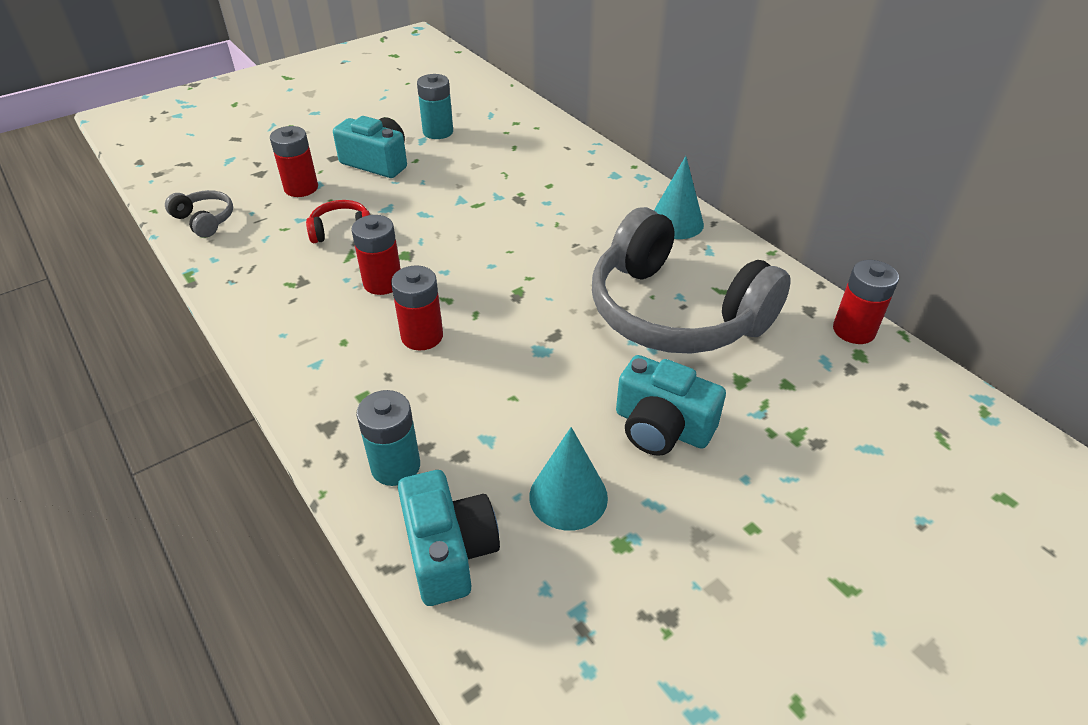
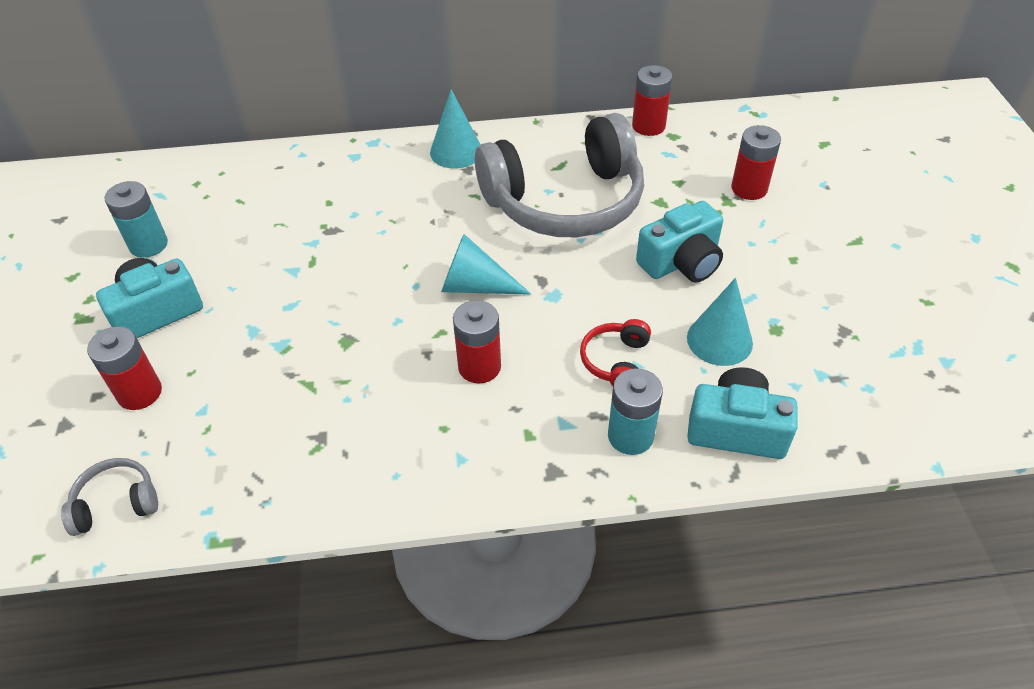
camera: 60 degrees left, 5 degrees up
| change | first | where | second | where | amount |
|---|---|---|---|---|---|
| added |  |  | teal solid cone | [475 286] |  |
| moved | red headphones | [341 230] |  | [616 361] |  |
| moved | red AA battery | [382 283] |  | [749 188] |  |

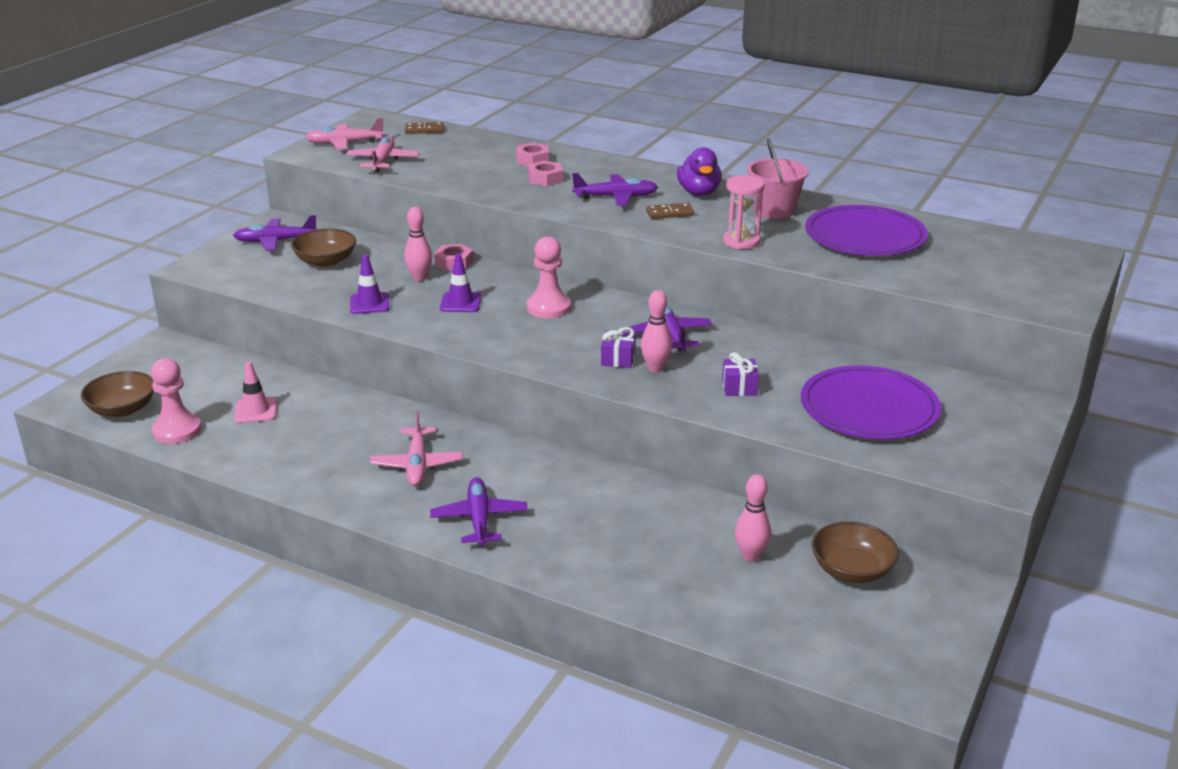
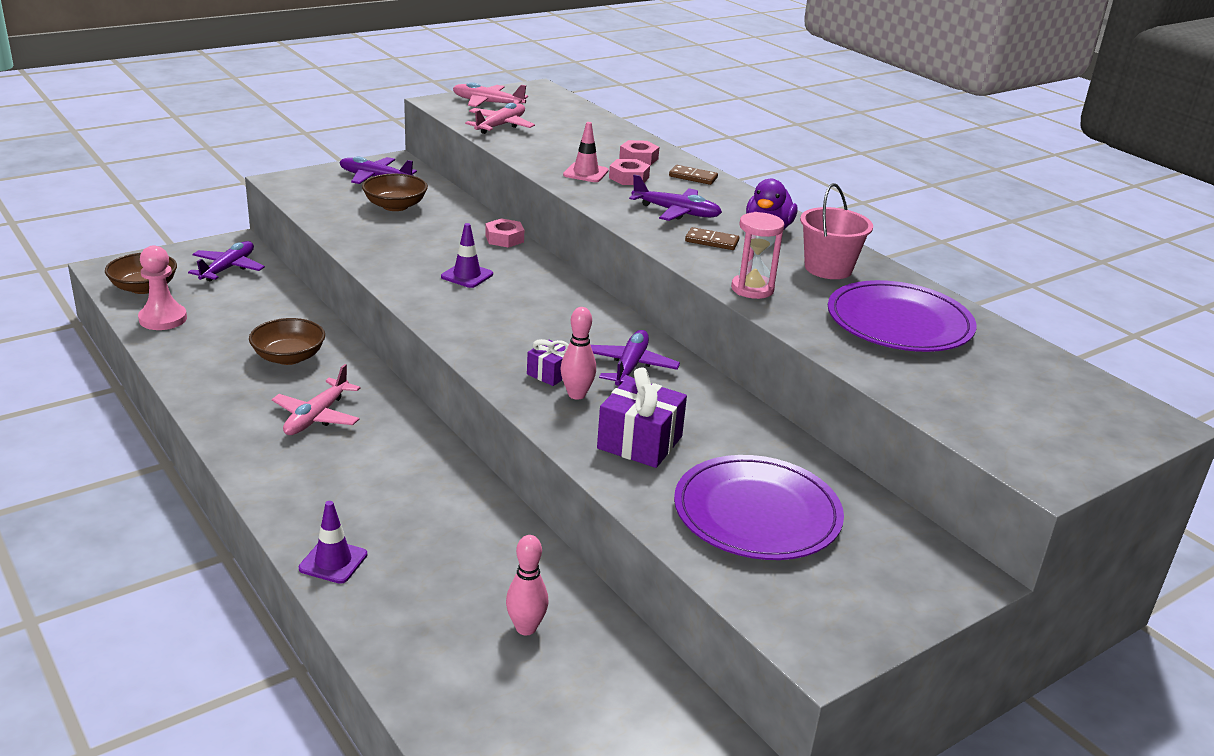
camera: 25 degrees right, 0 degrees up
| change | first | where | second | where | amount |
|---|---|---|---|---|---|
| removed | rosy tenpin | [419 278] |  |  |  |
| removed | rosy game pawn | [548 308] |  |  |  |
| moved | rosy traffic cone | [255 411] |  | [585 173] |  |
| moved | royal purple traffic cone | [369 303] |  | [333 561] |  |
| moved | brown domino tile | [424 130] |  | [693 177] |  |
| moved | royal purple plane | [479 519] |  | [228 269] |  |
| moved | brown bowl | [852 570] |  | [289 357] |  |
| resized | royal purple wrapped gift | [739 388] |  | [639 442] | x1.76 |

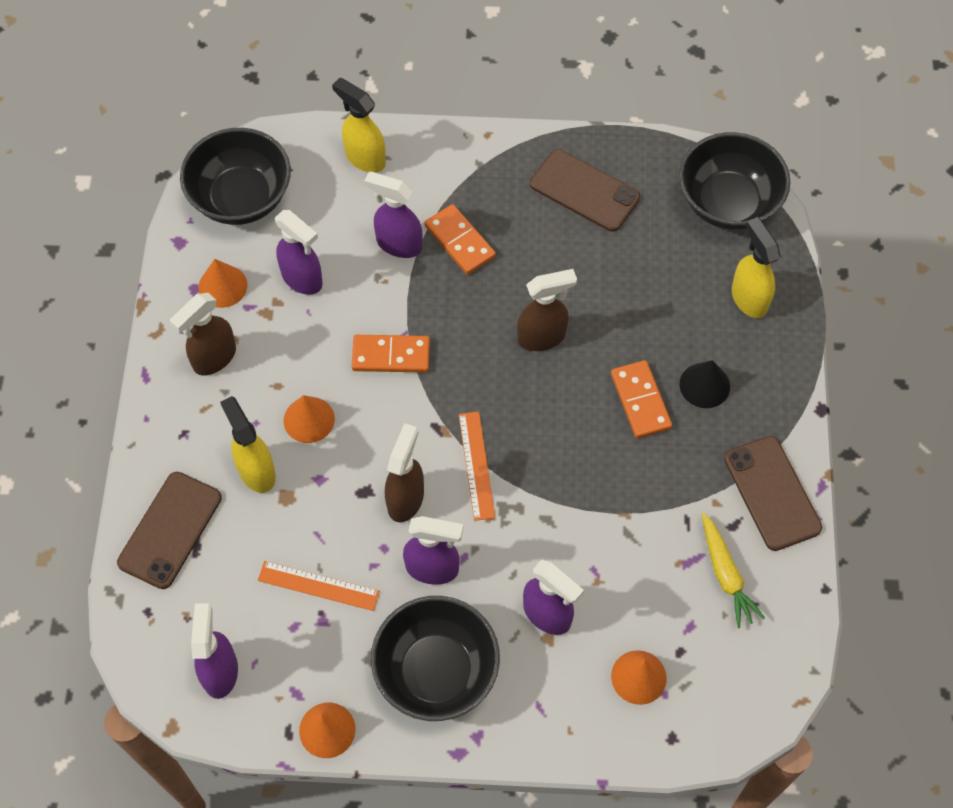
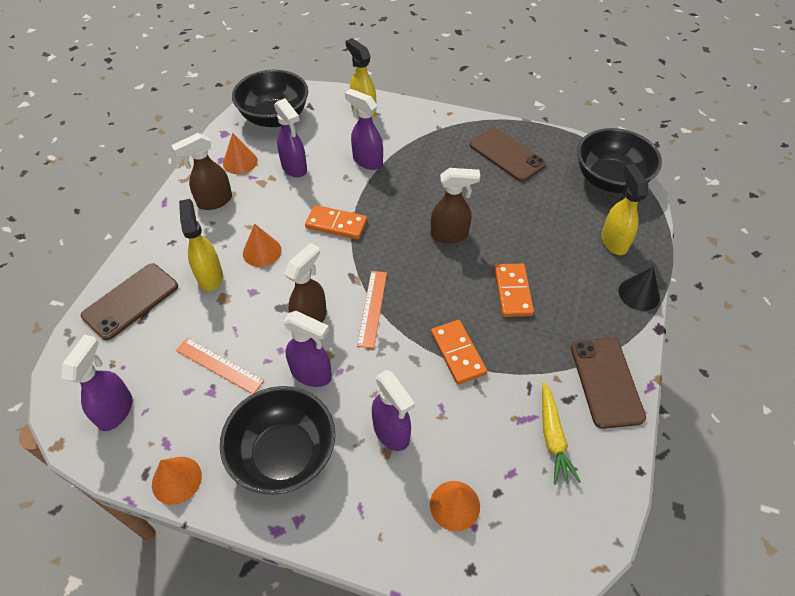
camera: 15 degrees right, 10 degrees down
| change | first | where | second | where | amount |
|---|---|---|---|---|---|
| moved | bright orange domino tile | [460 241] |  | [458 353] |  |
| moved | jet-black solid cone | [704 385] |  | [639 294] |  |

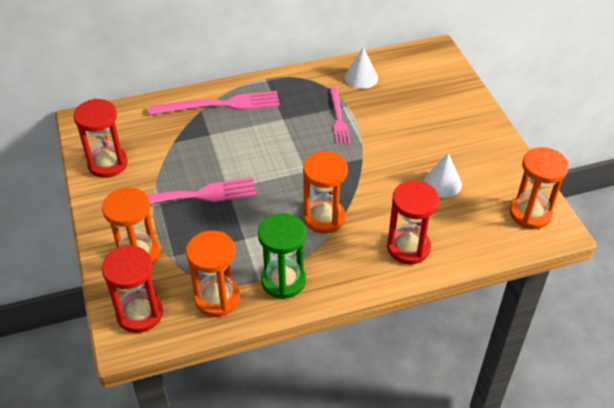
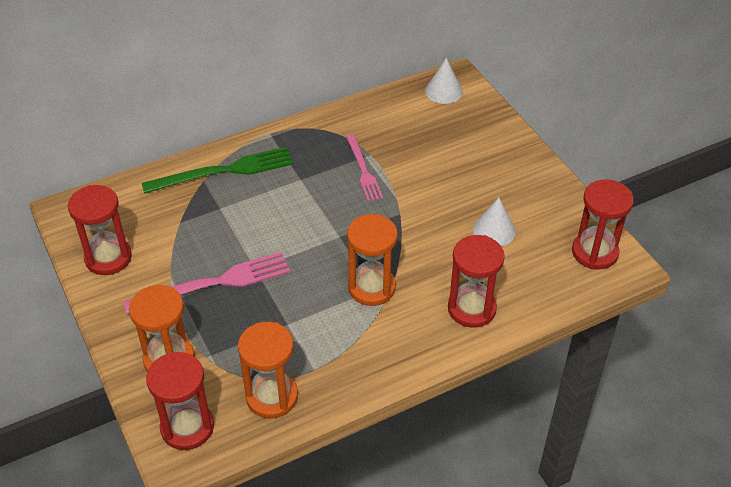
camera: 10 degrees left, 0 degrees up
| change | first | where | second | where | amount |
|---|---|---|---|---|---|
| removed | green sand timer | [283 280] |  |  |  |
| moved | pure white solid cone | [361 77] |  | [443 91] |  |
| recoloured | rosy dinner fork | [220 105] | green dinner fork | [224 171] |  |
| recoloured | bright orange sand timer | [530 213] | red sand timer | [594 252] |  |

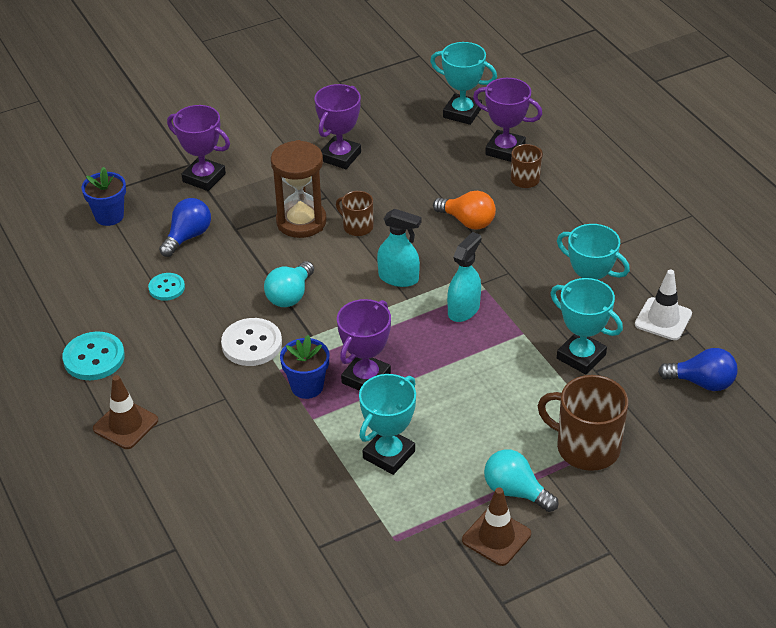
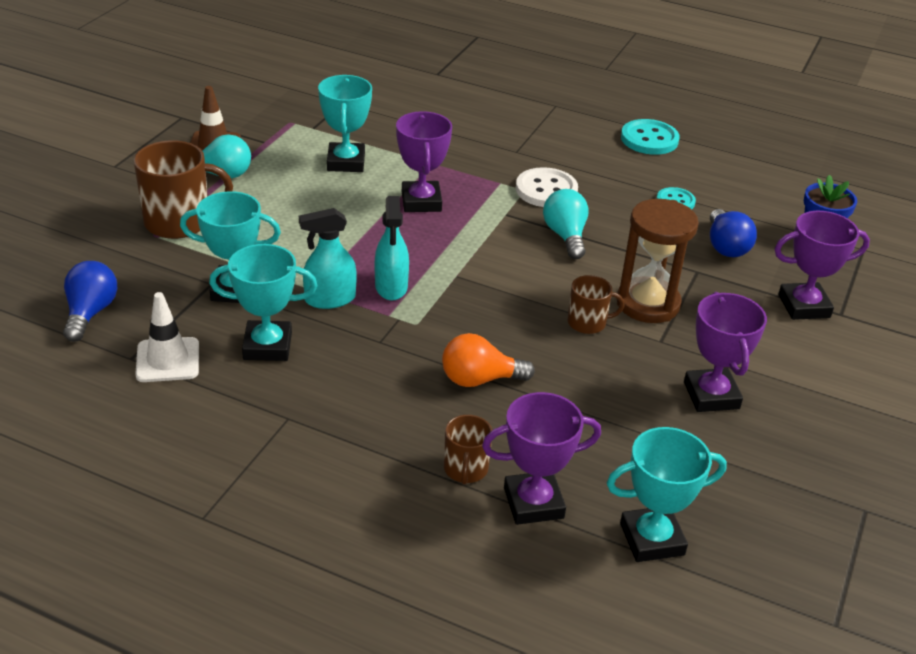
camera: 140 degrees right, 5 degrees down
| change | first | where | second | where | amount |
|---|---|---|---|---|---|
| removed | brown traffic cone | [125 425] |  |  |  |
| removed | cobalt plant pot | [307 386] |  |  |  |
| moved | teal spray bottle | [398 278] |  | [330 299] |  |
| turned | cobalt light bulb | [702 382] |  | [90 313] | 120 degrees clockwise |

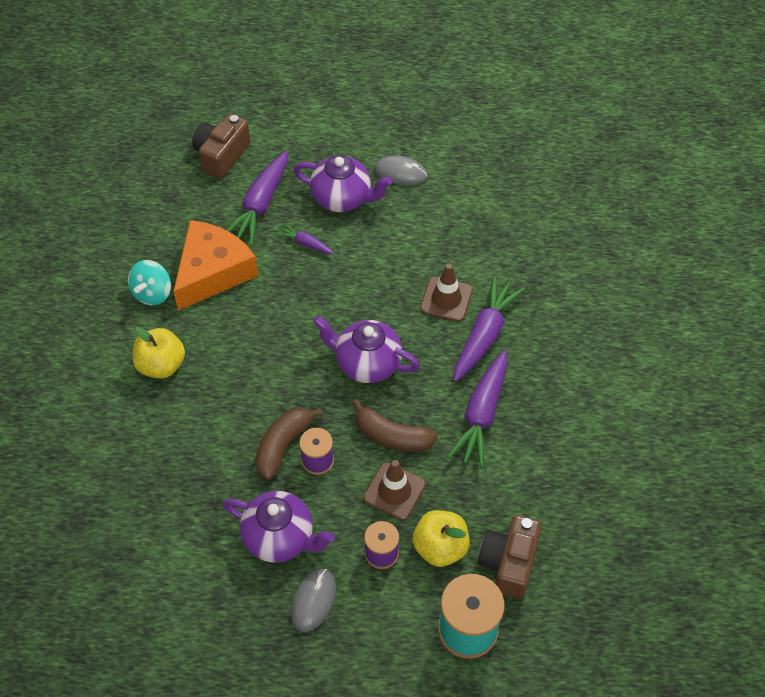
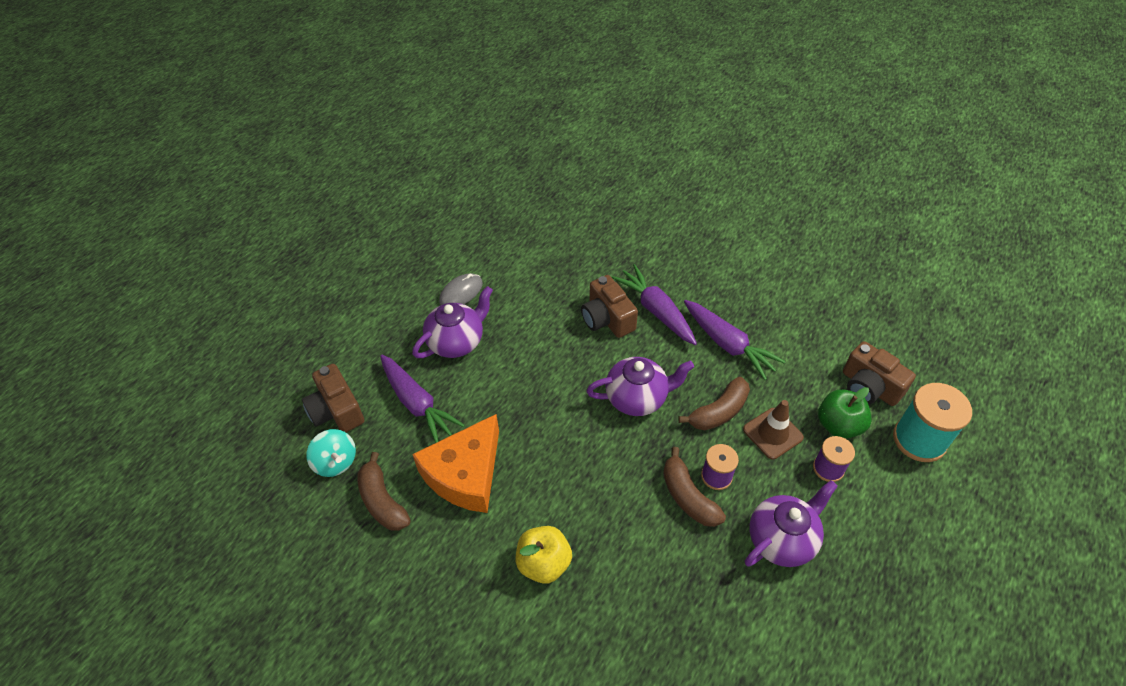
camera: 60 degrees left, 5 degrees down
| change | first | where | second | where | amount |
|---|---|---|---|---|---|
| removed | royal purple carrot | [305 243] |  |  |  |
| removed | grey mouse | [313 600] |  |  |  |
| added |  |  | brown banana | [382 501] |  |
| moved | teal toy top | [152 293] |  | [336 462] |  |
| replaced | brown traffic cone | [446 299] | brown photo camera | [607 319] |  |
| recoloured | bright yellow apple fruit | [440 547] | green apple fruit | [838 425] |  |
| turned | bright orange cheese | [213 272] |  | [465 474] | 120 degrees counterclockwise |
| turned | royal purple china teapot | [367 363] |  | [637 398] | 150 degrees counterclockwise |

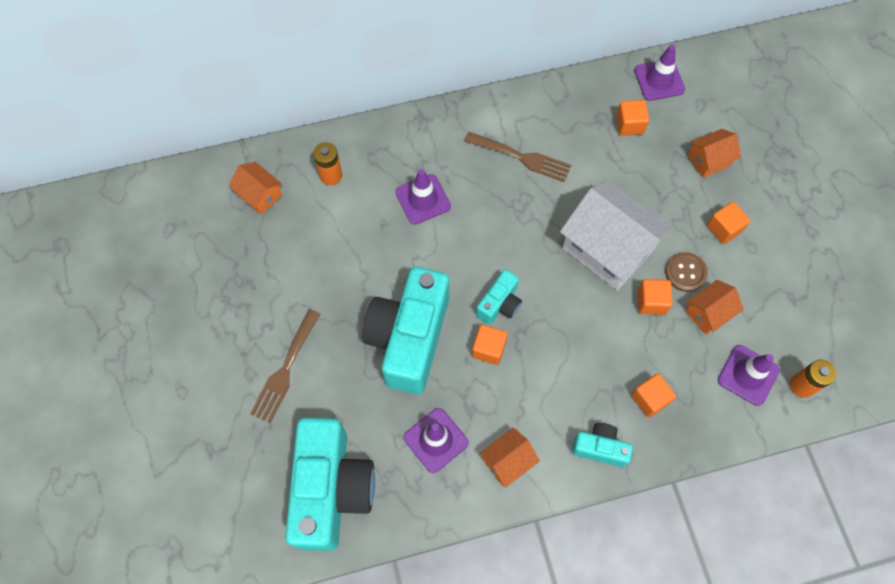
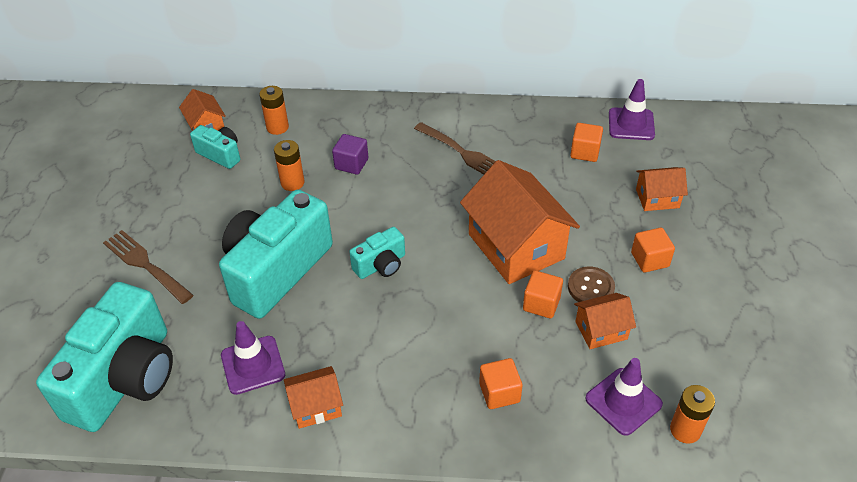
camera: 20 degrees right, 20 degrees down
| change | first | where | second | where | amount |
|---|---|---|---|---|---|
| removed | bright orange cube | [488 349] |  |  |  |
| added |  |  | bright orange AA battery | [292 183] |  |
| moved | teal photo camera | [600 448] |  | [220 154] |  |
| replaced | royal purple traffic cone | [423 199] | royal purple cube | [351 164] |  |
| recoloured | pure white house | [608 248] | bright orange house | [516 246] |  |
| turned | brown dinner fork | [285 370] |  | [145 264] | 90 degrees clockwise |

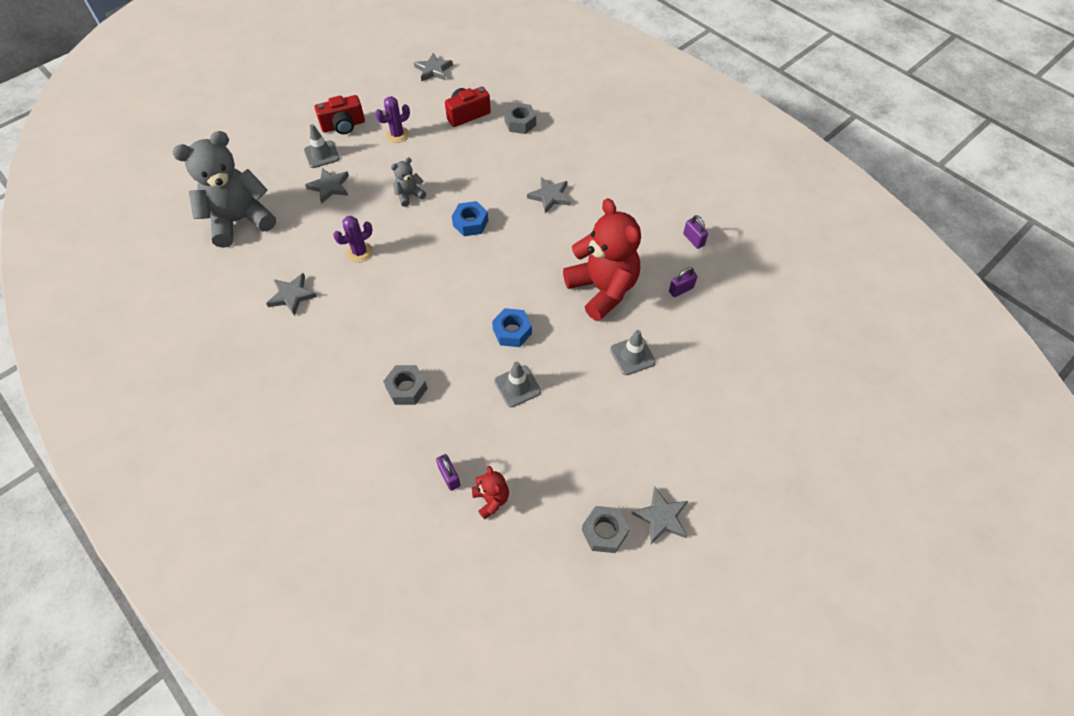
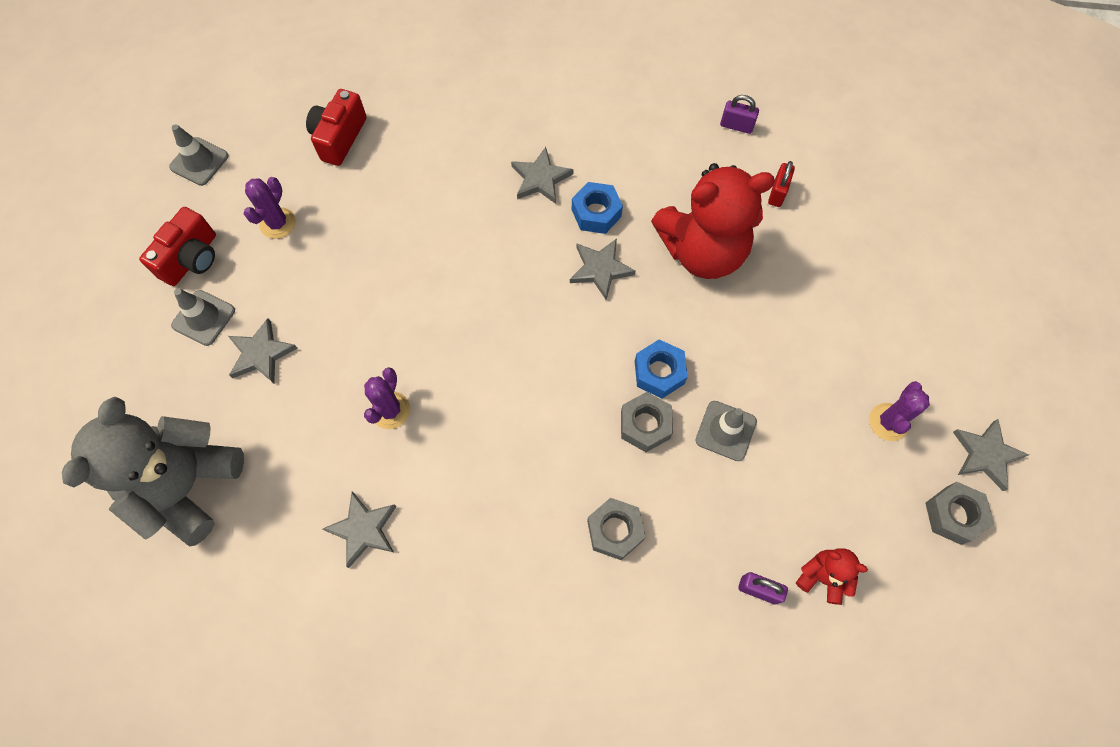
camera: 40 degrees left, 10 degrees up
| change | first | where | second | where | amount |
|---|---|---|---|---|---|
| removed | grey teddy | [409 195] |  |  |  |
| added |  |  | royal purple cactus | [888 422] |  |
| moved | grey star shape | [433 70] |  | [600 269] |  |
| moved | cobalt hex nut | [470 223] |  | [596 213] |  |
| moved | grey hex nut | [520 123] |  | [645 425] |  |
| moved | grey traffic cone | [632 356] |  | [199 161] |  |
| recoloured | royal purple small lock | [681 289] | red small lock | [777 193] |  |
| turned | red teddy | [602 289] |  | [702 251] | 150 degrees clockwise |

